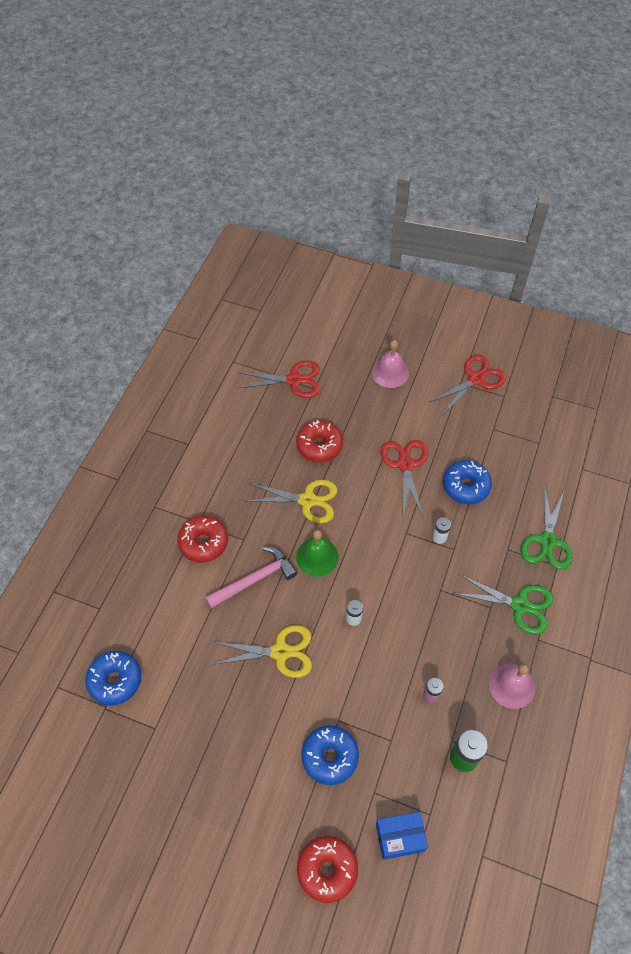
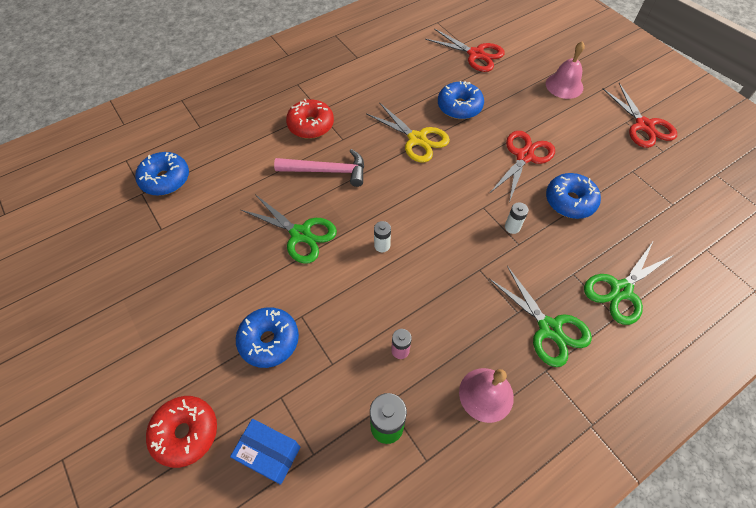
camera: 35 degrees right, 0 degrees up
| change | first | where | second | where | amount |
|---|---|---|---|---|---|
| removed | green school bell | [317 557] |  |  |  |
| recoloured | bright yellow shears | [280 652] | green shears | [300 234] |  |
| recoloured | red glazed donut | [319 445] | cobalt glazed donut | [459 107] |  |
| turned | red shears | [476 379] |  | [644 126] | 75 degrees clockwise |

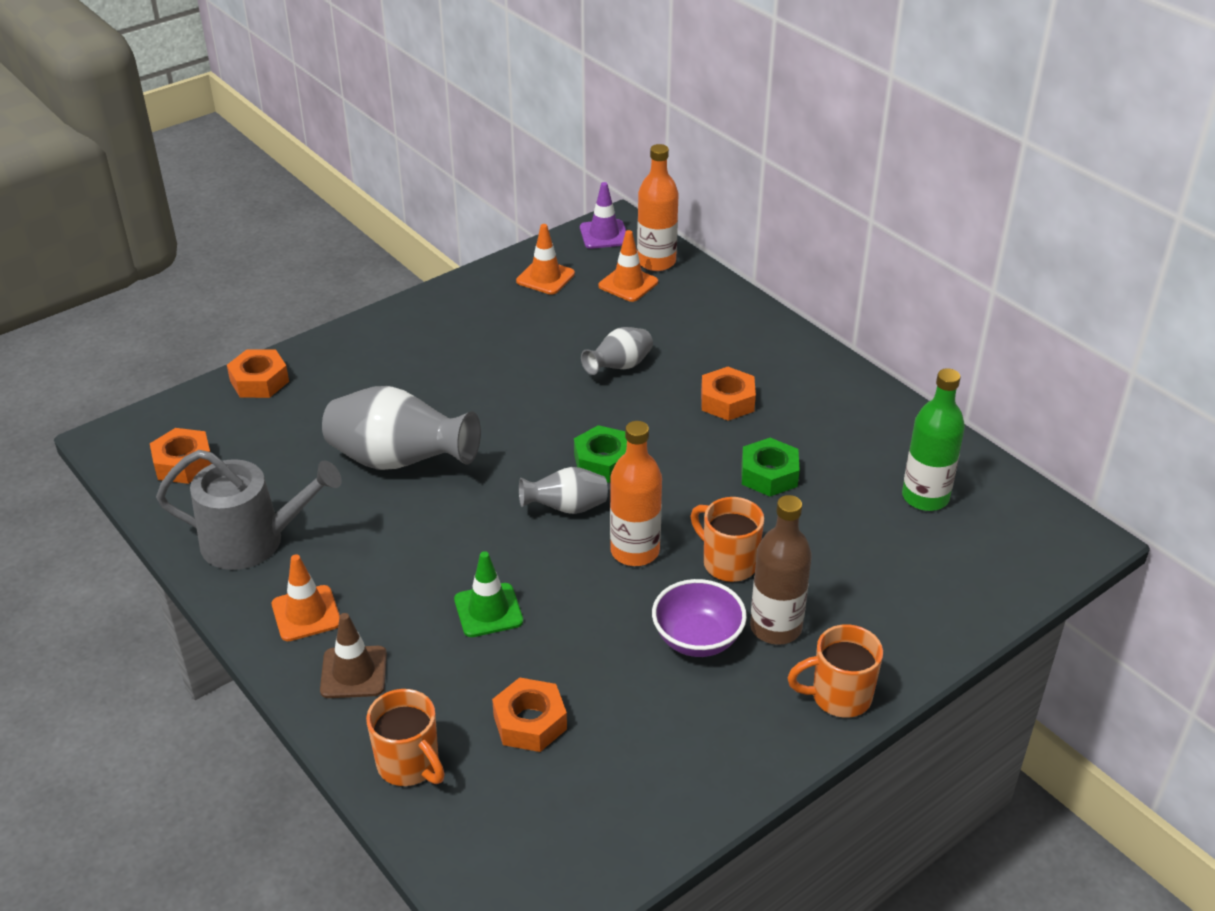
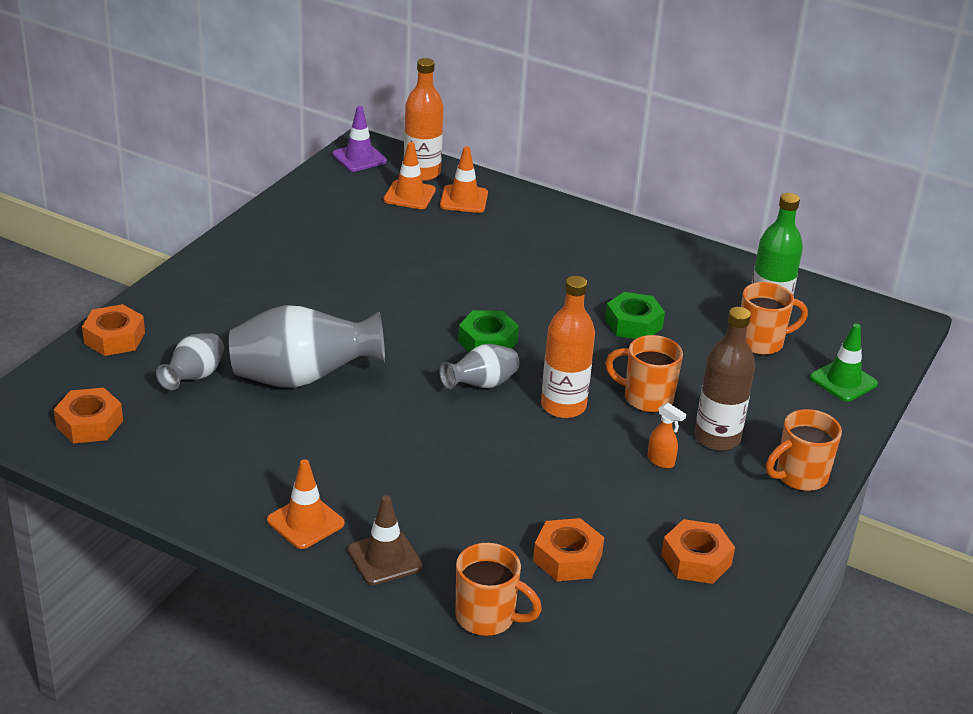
camera: 25 degrees left, 5 degrees down
| change | first | where | second | where | amount |
|---|---|---|---|---|---|
| removed | grey sprinkling can | [252 541] |  |  |  |
| added |  |  | bright orange mug | [761 342] |  |
| moved | green traffic cone | [488 610] |  | [843 381] |  |
| moved | bright orange traffic cone | [545 277] |  | [464 199] |  |
| moved | grey flower vase | [619 367] |  | [194 377] |  |
| moved | bright orange hex nut | [727 401] |  | [696 560] |  |
| replaced | royal purple bowl | [697 639] | bright orange spray bottle | [661 461] |  |

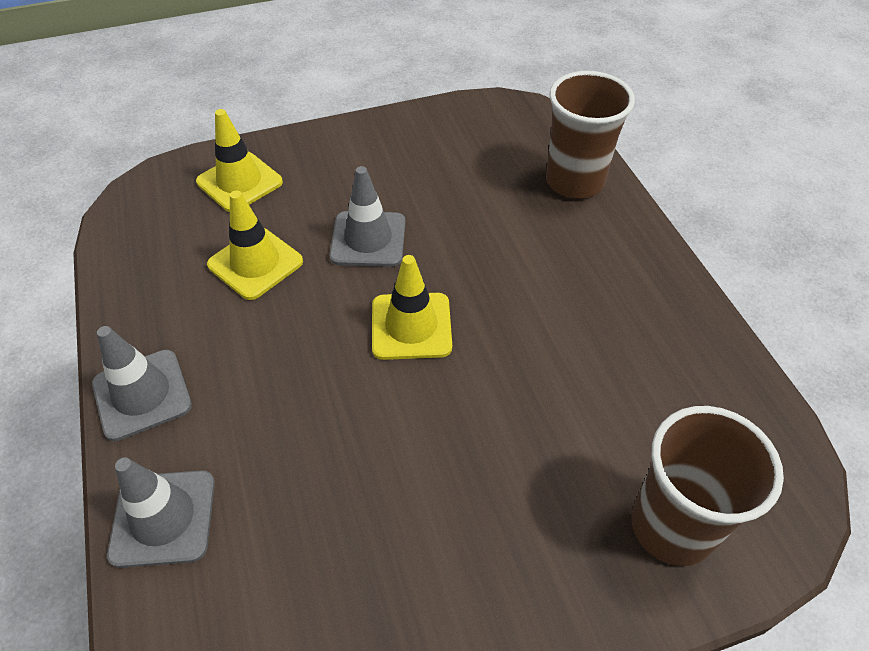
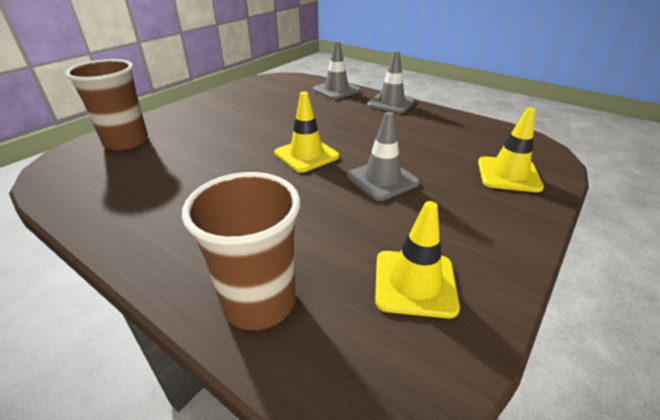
camera: 145 degrees right, 15 degrees down
| change | first | where | second | where | amount |
|---|---|---|---|---|---|
| moved | bright yellow traffic cone | [255 263] |  | [414 283] |  |

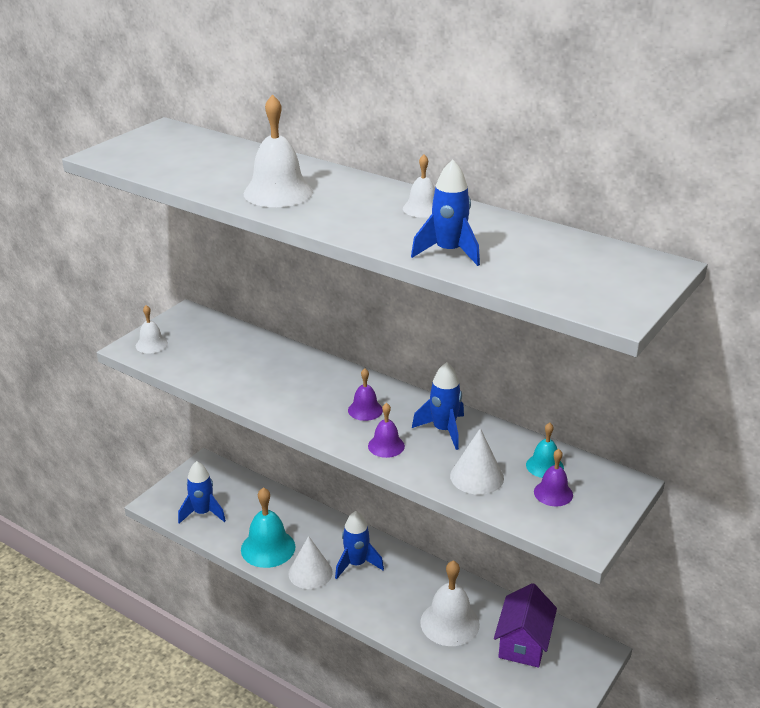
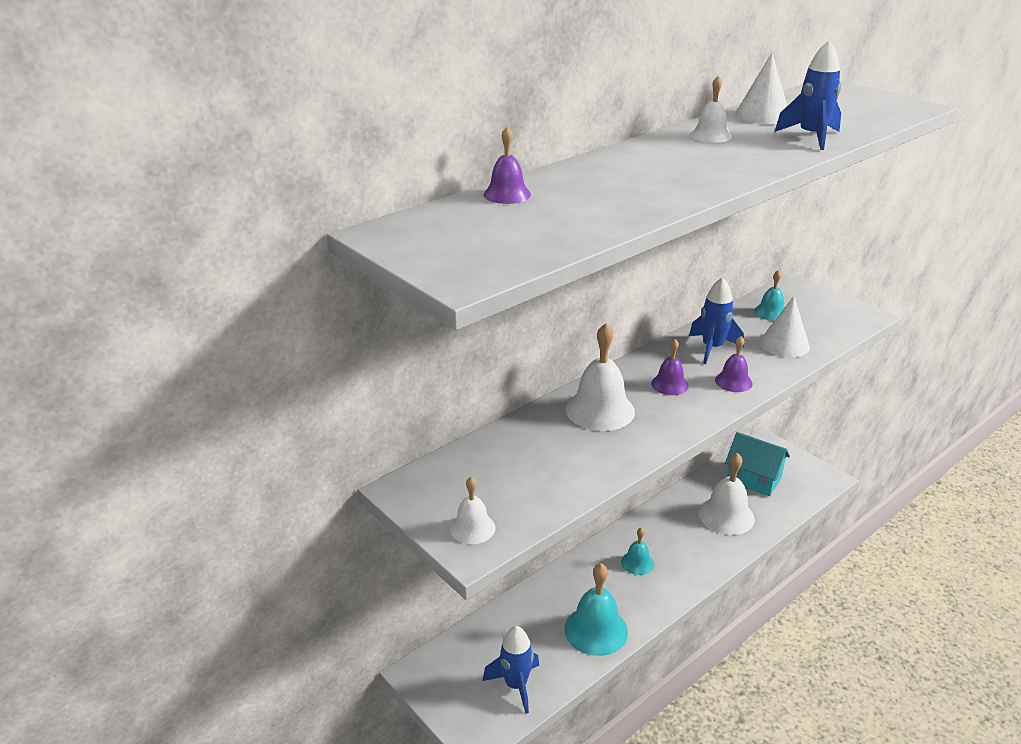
camera: 75 degrees left, 0 degrees up
| change | first | where | second | where | amount |
|---|---|---|---|---|---|
| moved | pure white school bell | [278 192] |  | [600 410] |  |
| moved | pure white solid cone | [310 573] |  | [762 115] |  |
| moved | royal purple school bell | [553 493] |  | [507 194] |  |
| replaced | cobalt toy rocket | [356 564] | teal school bell | [637 563] |  |
| recoloured | royal purple house | [523 643] | teal house | [754 479] |  |

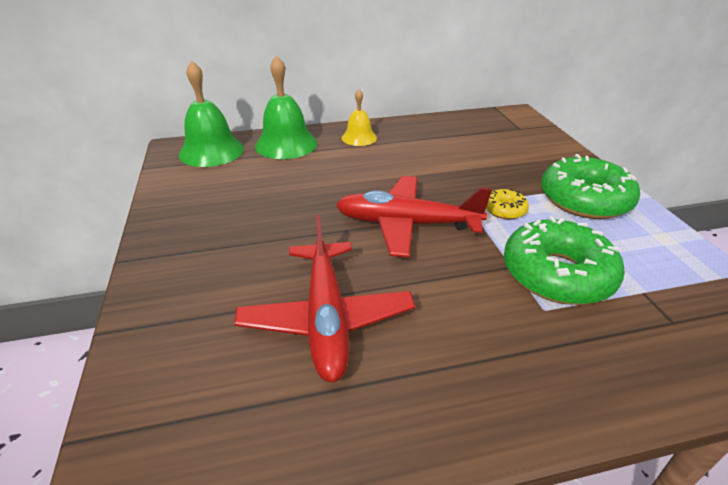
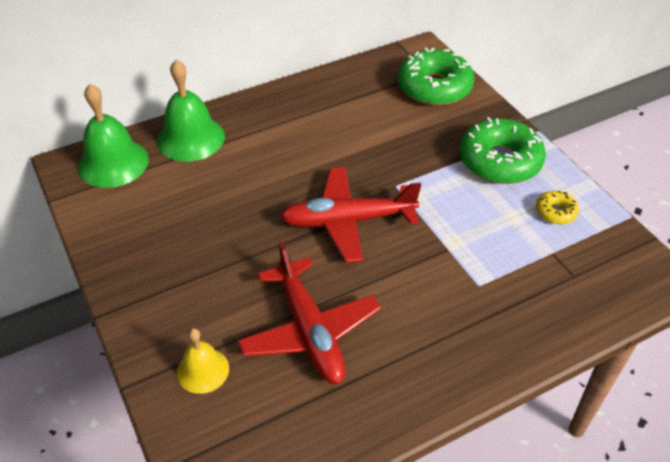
camera: 15 degrees left, 10 degrees up
| change | first | where | second | where | amount |
|---|---|---|---|---|---|
| moved | bright yellow school bell | [359 137] |  | [203 370] |  |
| moved | bright yellow glazed donut | [504 210] |  | [555 212] |  |
| moved | green glazed donut | [557 274] |  | [434 87] |  |

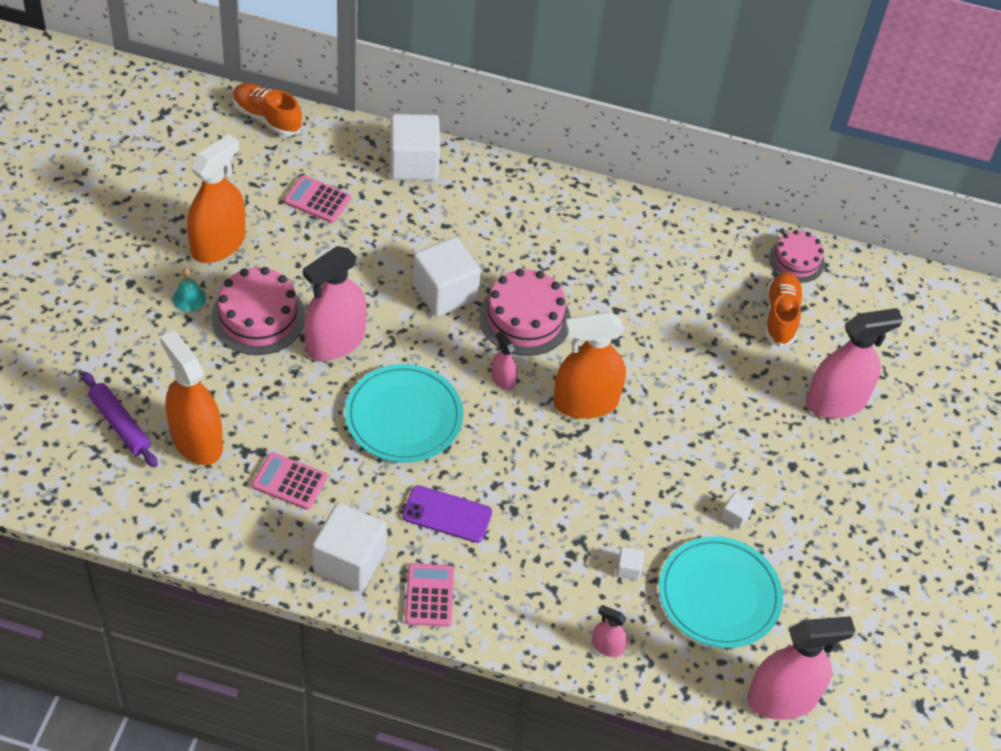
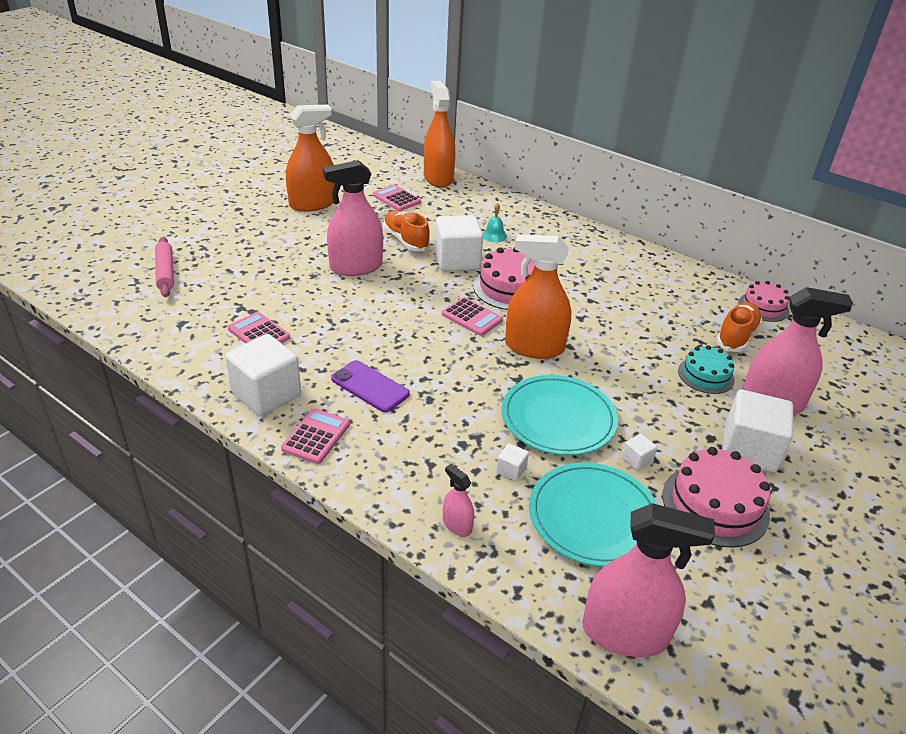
camera: 25 degrees right, 15 degrees down
| change | first | where | second | where | amount |
|---|---|---|---|---|---|
| added |  |  | teal gateau | [706 375] |  |
| moved | bright orange spray bottle | [196 440] |  | [438 178] |  |
| moved | teal school bell | [189 298] |  | [494 235] |  |
| moved | rosy gateau | [258 317] |  | [715 505] |  |
| moved | bright orange lace-up shoe | [267 118] |  | [406 240] |  |
| moved | teal flat dish | [404 417] |  | [558 418] |  |
| moved | pure white cube | [413 163] |  | [749 450] |  |
| replaced | rosy spray bottle | [503 379] | rosy adding machine | [472 317] |  |
| recoloured | royal purple dough roller | [120 424] | rosy dough roller | [165 272] |  |

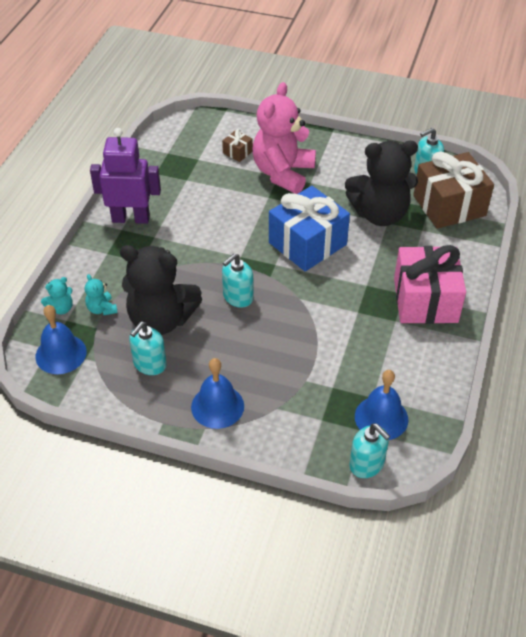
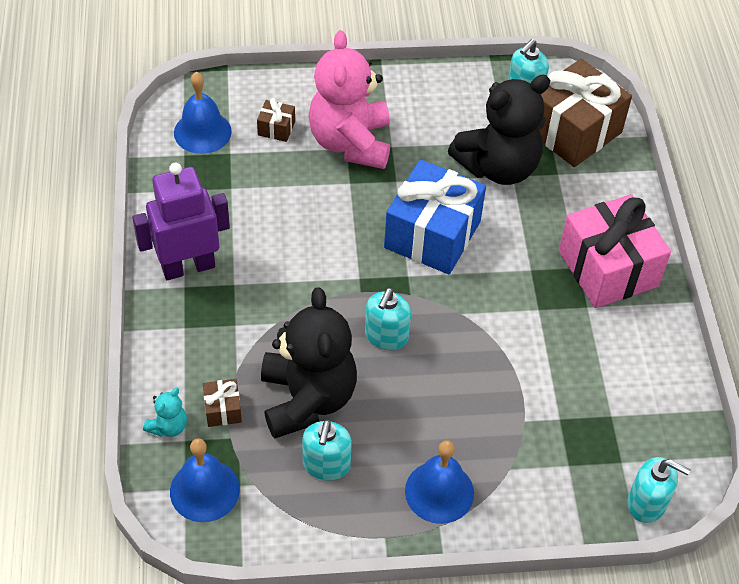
camera: 25 degrees left, 5 degrees up
| change | first | where | second | where | amount |
|---|---|---|---|---|---|
| moved | cobalt school bell | [381 417] |  | [202 132] |  |
| replaced | teal teddy | [102 309] | brown wrapped gift | [223 409] |  |
| turned | jet-black teddy | [161 320] |  | [307 399] | 90 degrees counterclockwise |

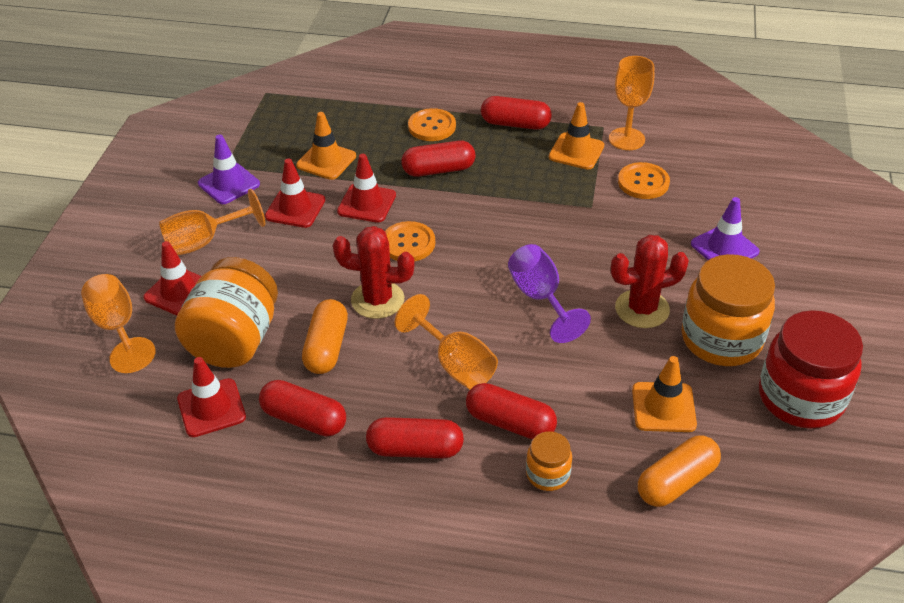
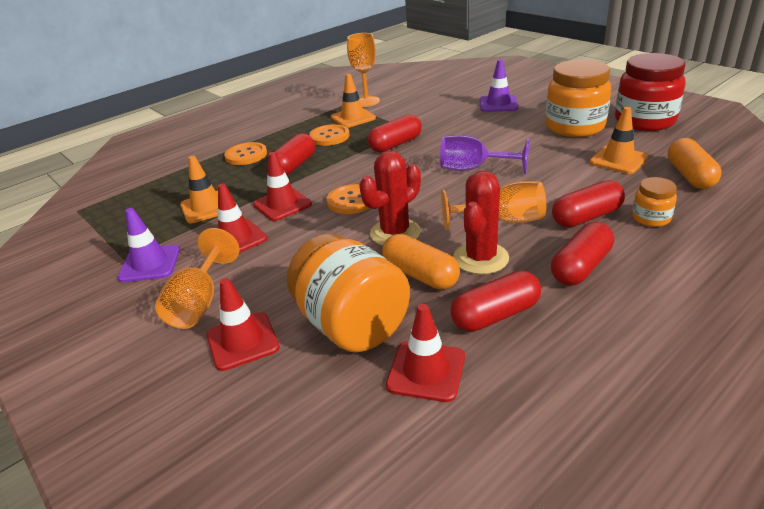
camera: 50 degrees left, 10 degrees down
| change | first | where | second | where | amount |
|---|---|---|---|---|---|
| removed | bright orange chalice | [118 328] |  |  |  |
| moved | red capsule | [515 124] |  | [396 144] |  |
| moved | red cactus | [642 309] |  | [481 258] |  |
| moved | bright orange button | [643 182] |  | [329 136] |  |

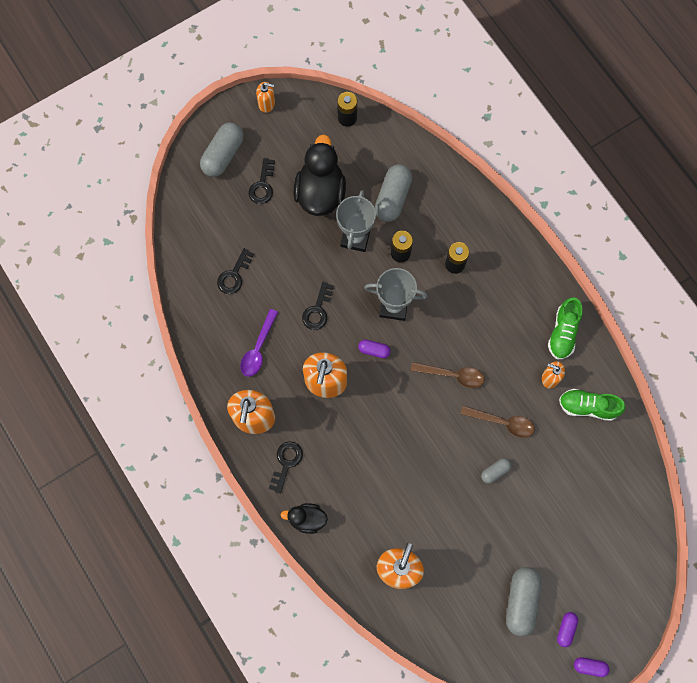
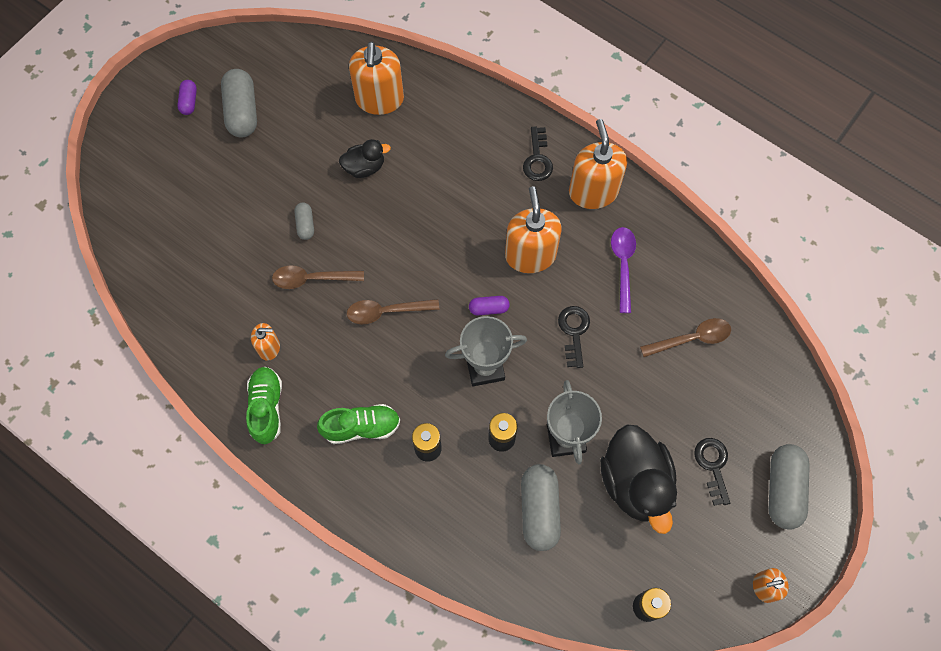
camera: 160 degrees right, 5 degrees down
| change | first | where | second | where | amount |
|---|---|---|---|---|---|
| removed | royal purple capsule | [589 666] |  |  |  |
| moved | jet-black rubber duck | [307 519] |  | [364 167] |  |
| moved | green lace-up shoe | [588 407] |  | [361 427] |  |
| replaced | jet-black latchkey | [234 275] | brown teaspoon | [691 338] |  |
| turned | grey capsule | [495 471] |  | [305 224] | 45 degrees counterclockwise |

